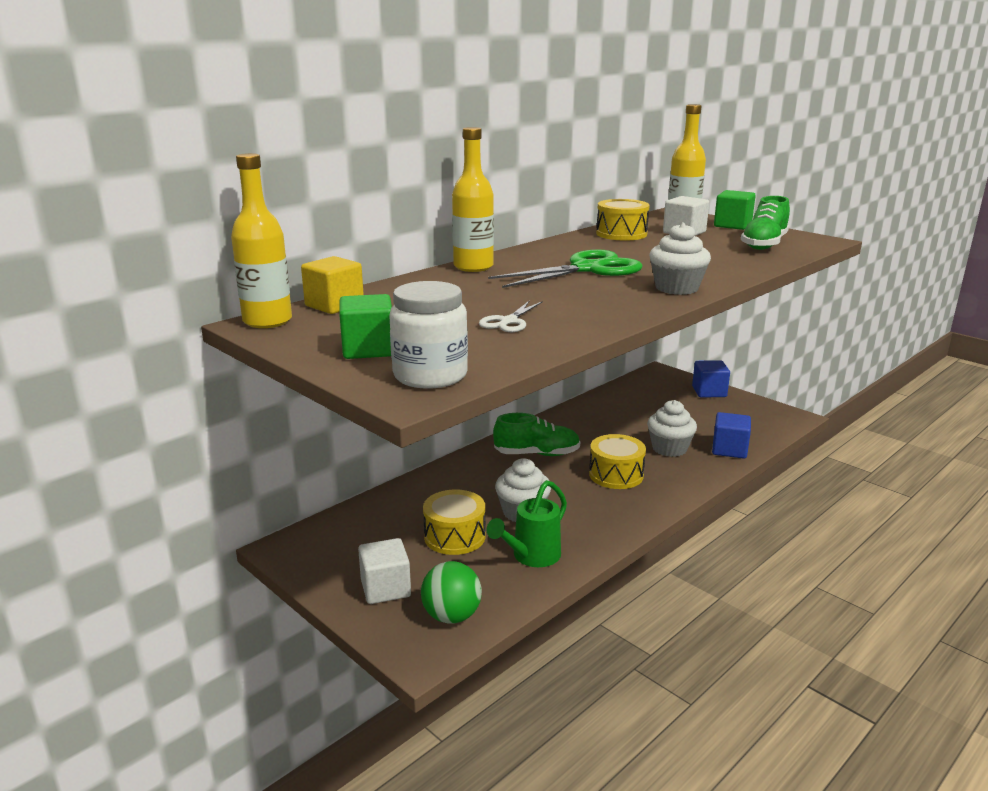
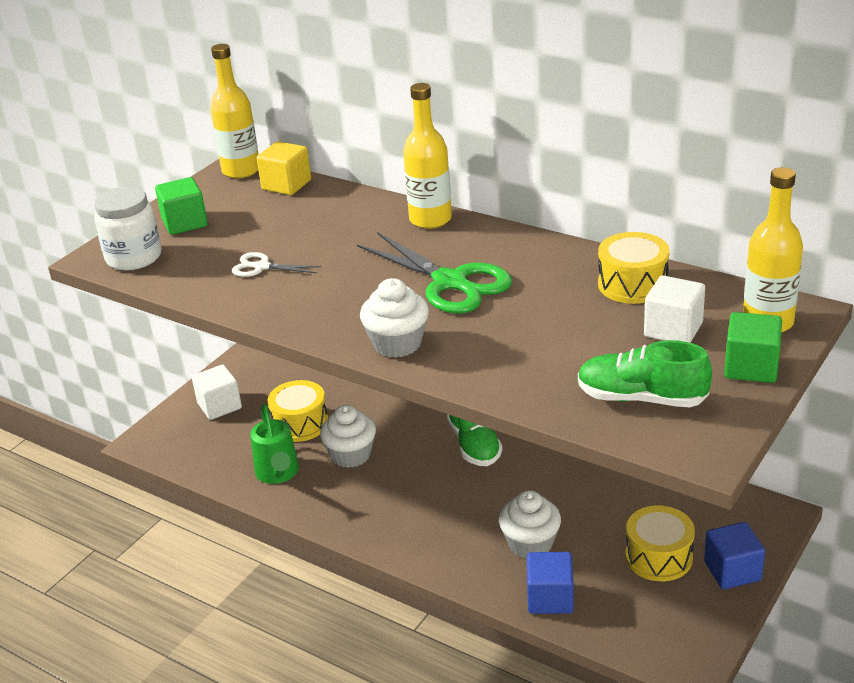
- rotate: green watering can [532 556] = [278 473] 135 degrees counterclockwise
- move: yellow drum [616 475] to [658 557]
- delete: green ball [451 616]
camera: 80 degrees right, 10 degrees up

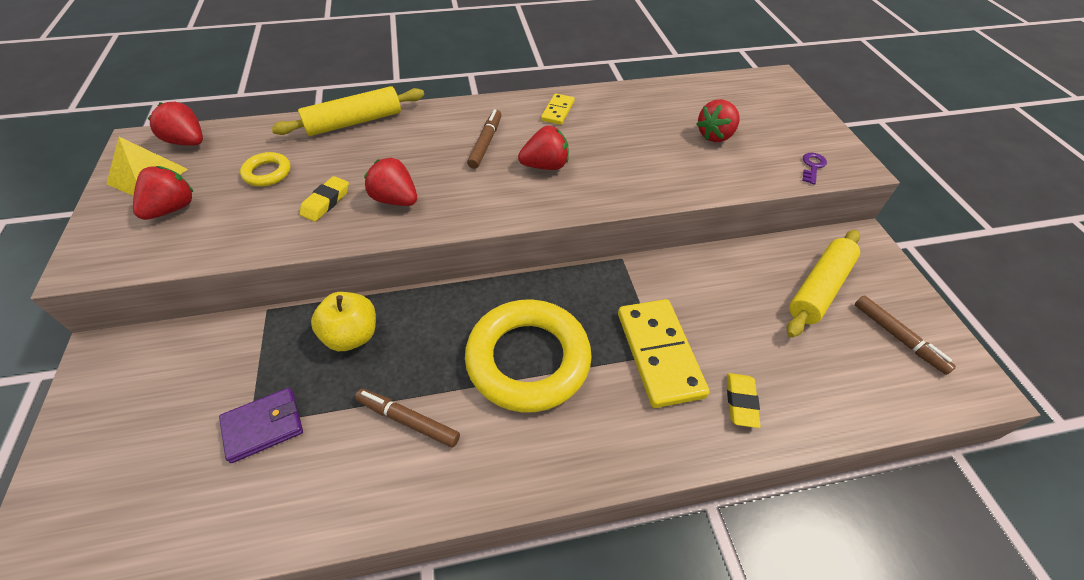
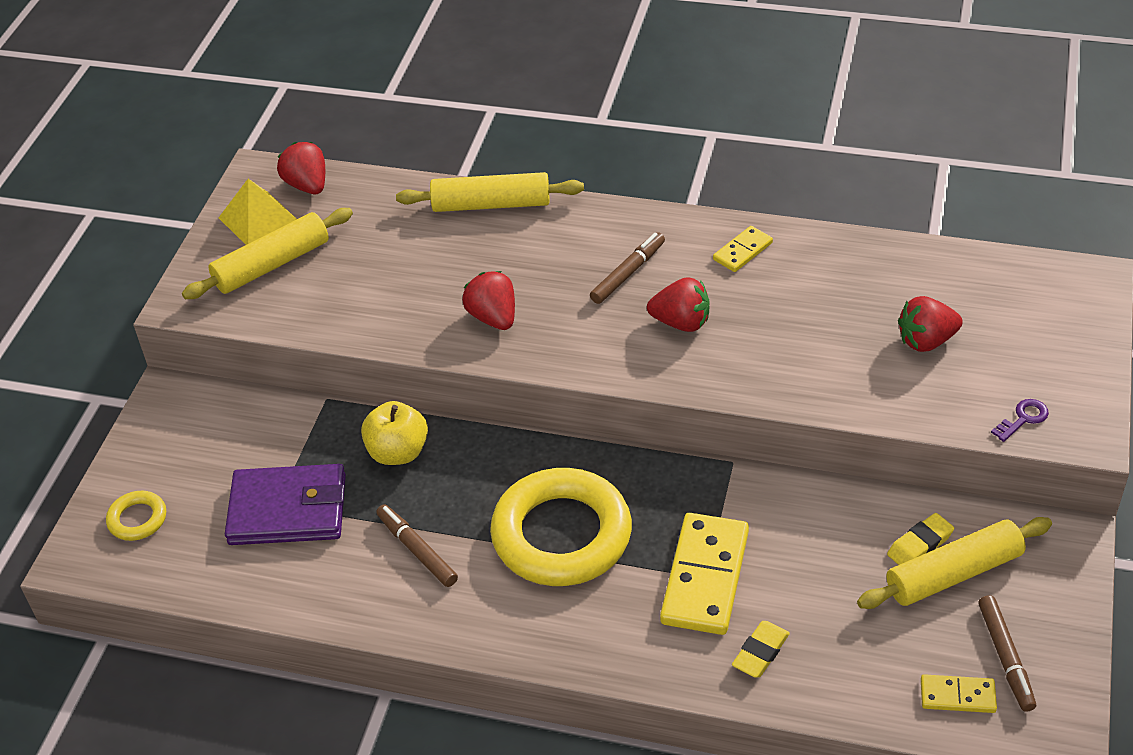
- move: yellow ring [267 173] to [137 519]
- replace: red strawberry [172 209] to yellow rolling pin [272 265]
- resize: purple wallet [263 426] = [288 509] x1.62
- move: yellow eraser [326 202] to [920 545]
- insert: yellow domino [957 696]
camera: 30 degrees right, 5 degrees down

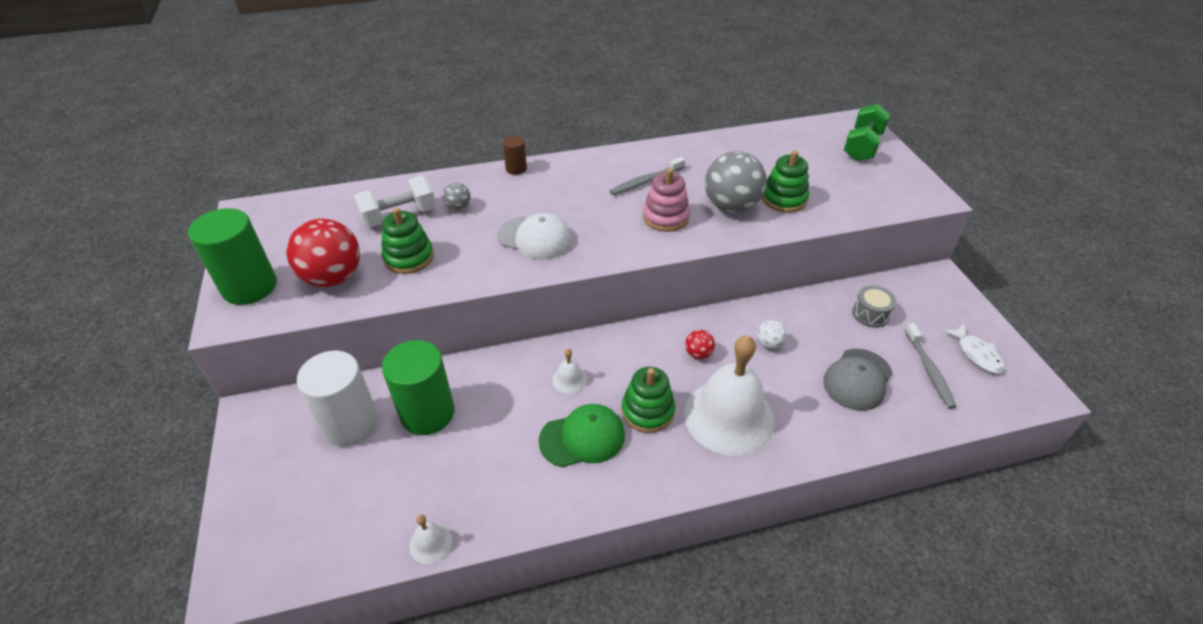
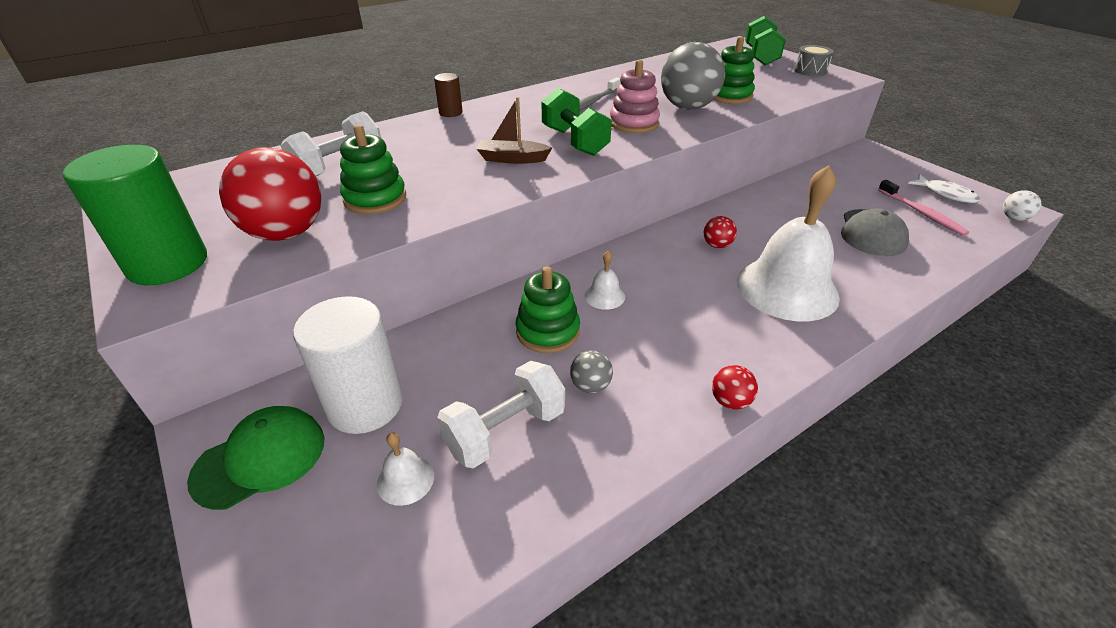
- move: green cap [582 438] to [260 459]
- move: white bell [430 543] to [405 479]
- insert: white dumbbell [505 431]
- replace: white cap [535 238] to brown boat [512 159]
- move: green stacking toy [647 411] to [548 331]
- insert: green dumbbell [574 141]
- move: grey ball [458 207] to [590 386]
- insert: red ball [730 401]
- move: grey drum [870 314] to [810 71]
- recolor: grey toothbrush [929 370] to pink toothbrush [921 213]
- move: white ball [769 344] to [1014 218]
- delete: green cylinder [427 413]
camera: 20 degrees left, 5 degrees down

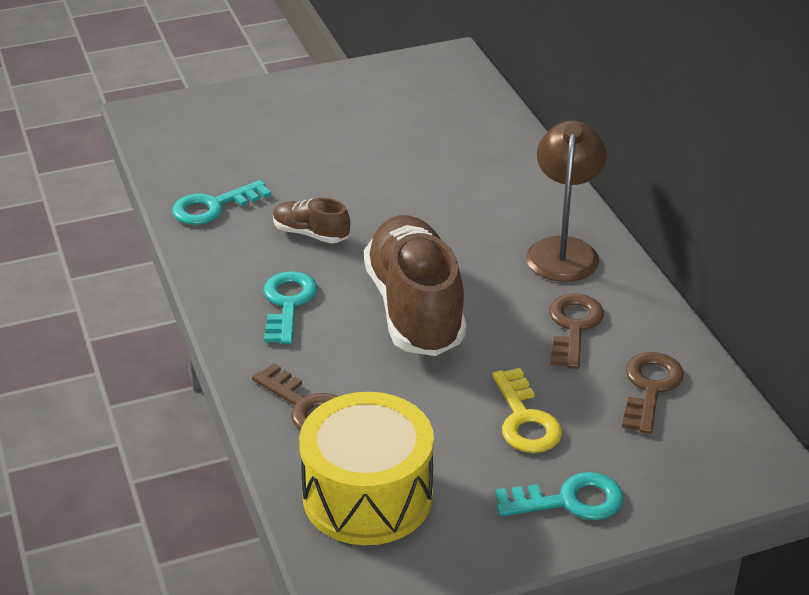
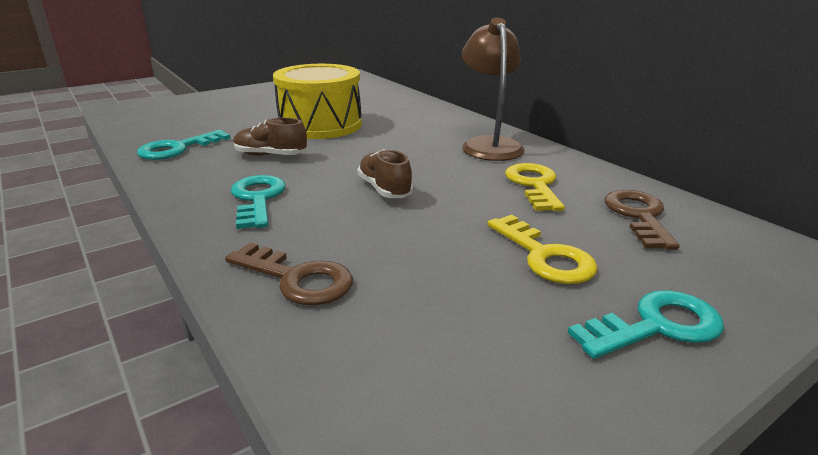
- move: yellow drum [367 496] to [320 125]
- resize: brown shoe [415 309] = [384 189] x0.46
- recolor: brown key [573 327] to yellow key [534 185]
camera: 15 degrees left, 10 degrees down

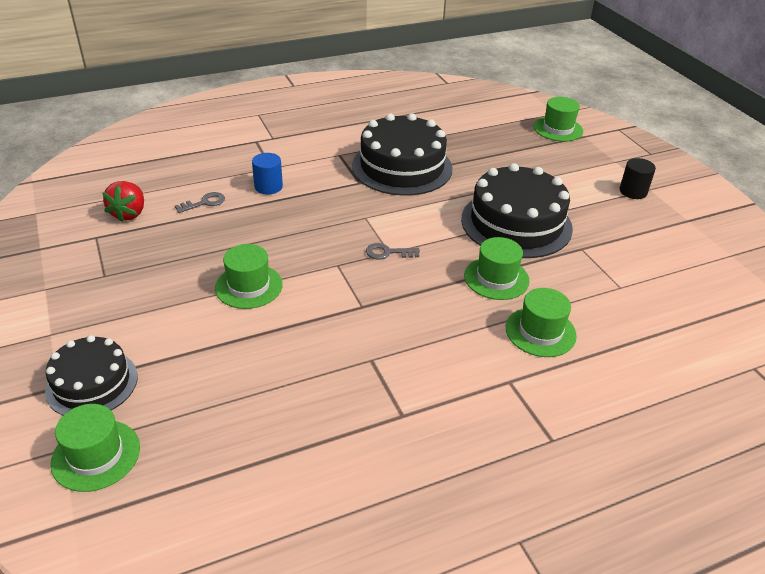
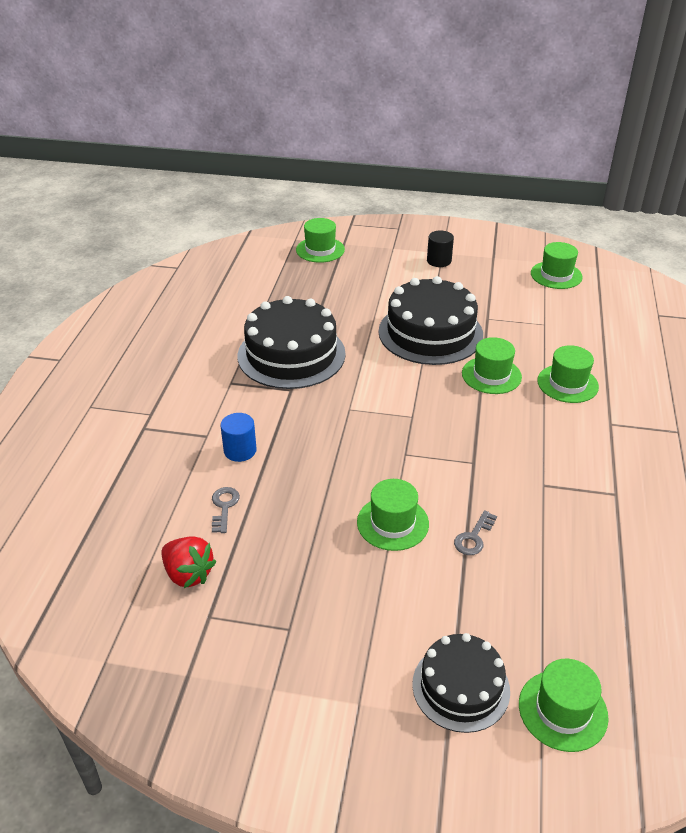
- move: grey key [388 253] to [474 537]
- insert: green hat [556 275]
camera: 55 degrees left, 0 degrees up

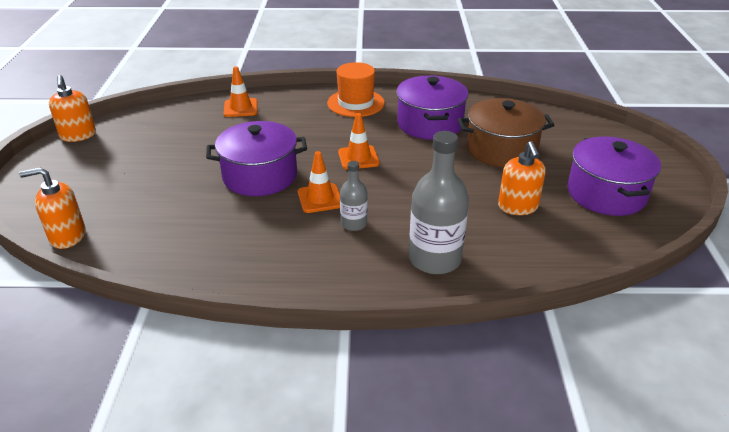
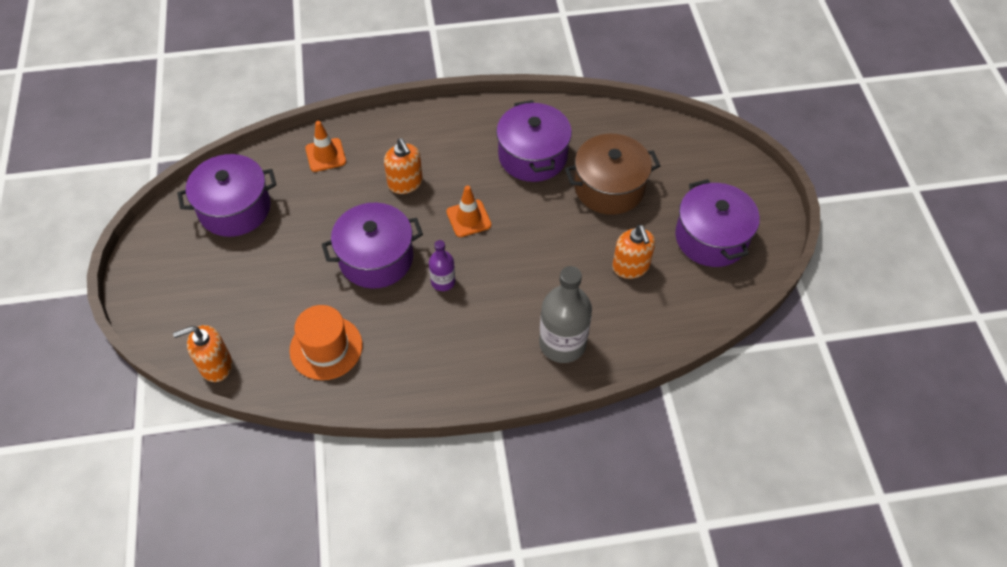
- insert: purple pot [234 208]
- move: orange hat [356 103] to [326 348]
- move: orange soap dispenser [78 135] to [405 183]
- replace: orange traffic cone [320 198] to purple bottle [443 281]
- delete: grey bottle [354 223]
camera: 10 degrees left, 20 degrees up

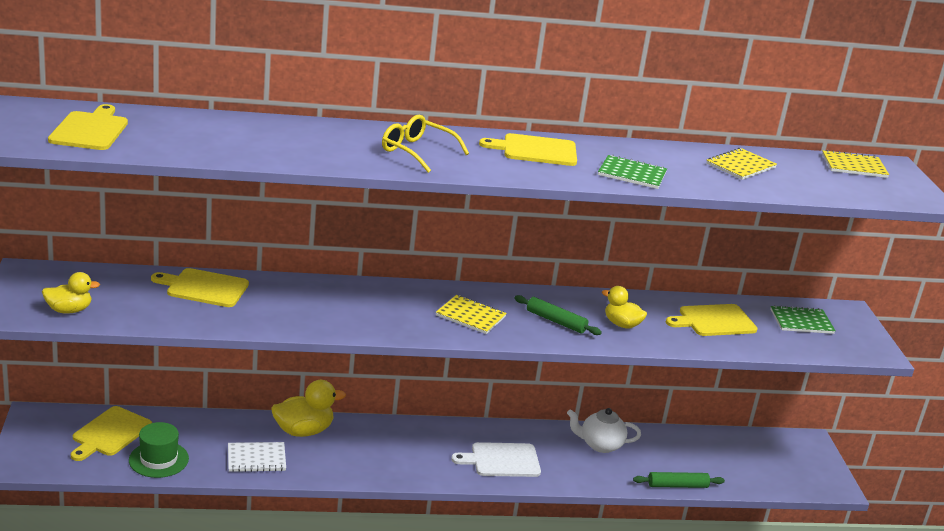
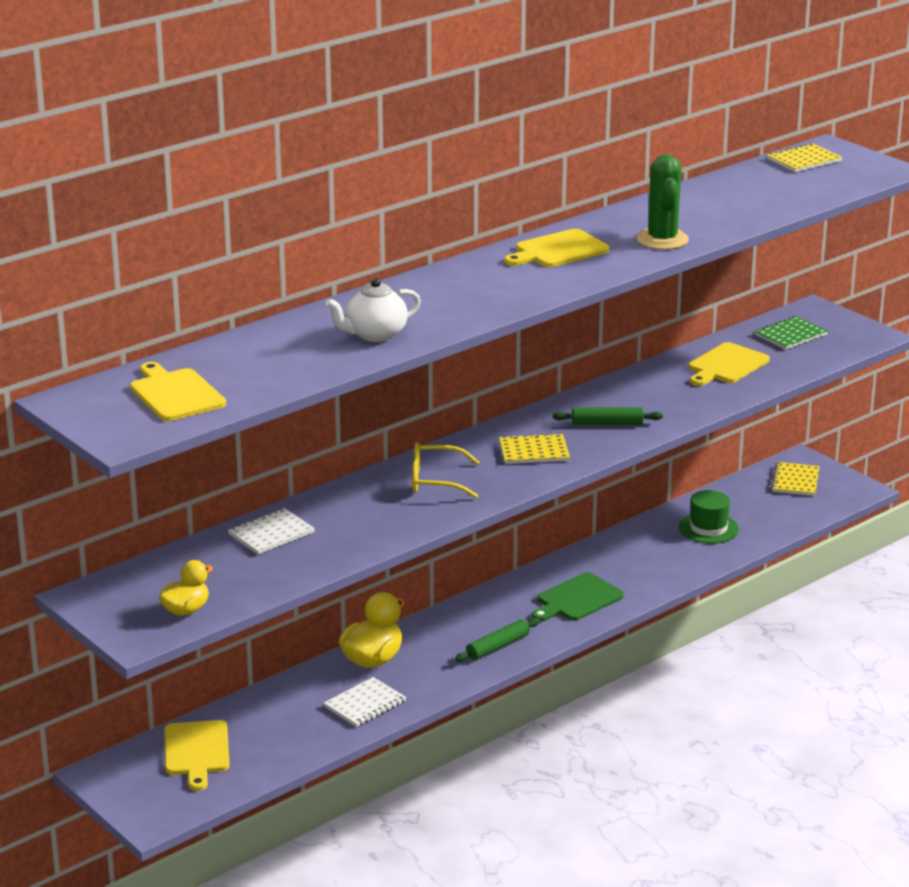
- replace: yellow cutting board [204 288] to white notebook [271 533]
- move: white teapot [600 445] to [374 335]
- move: yellow glasses [418 152] to [436 481]
- move: green rolling pin [677 485] to [497 646]
- recolor: white cutting board [501 460] to green cutting board [577 599]
- replace: green notebook [632 174] to green cactus [662 240]
- move: green hat [158 459] to [708 528]
- move: yellow notebook [740 166] to [795 481]
- delete: yellow duck [621 324]
camera: 30 degrees left, 0 degrees up

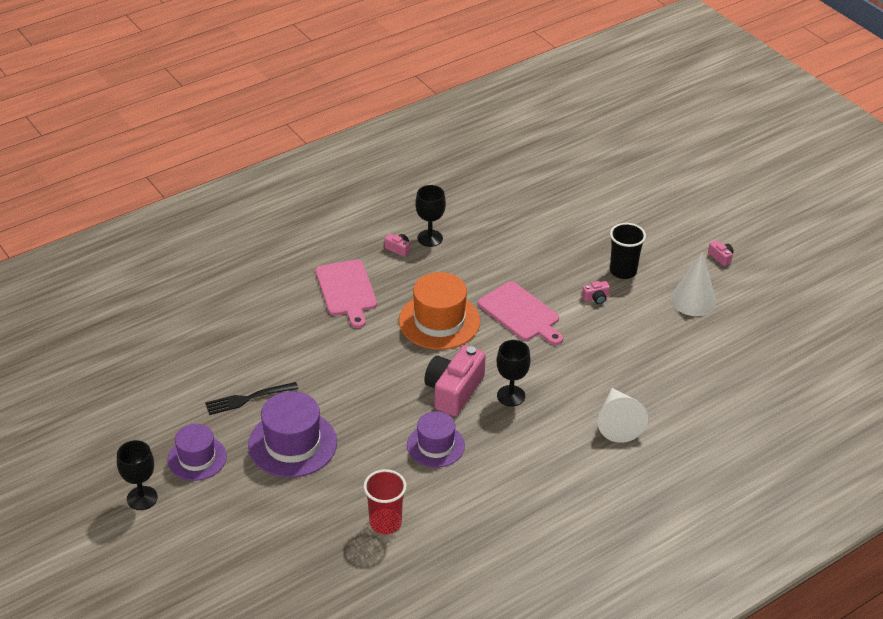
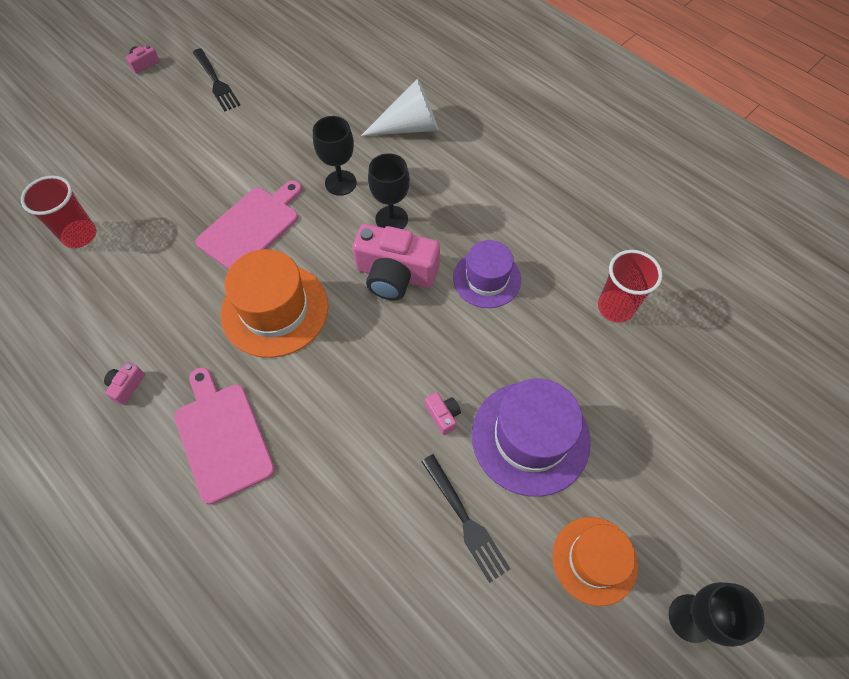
- insert: red cup [80 235]
- rotate: pink cutting board [346 290] = [222 437] 90 degrees counterclockwise
- replace: white cone [693 300] to black fork [216 81]
- move: black goblet [430 238] to [340 183]
- move: pink camera [596 298] to [443 415]
- recolor: purple hat [197 458] to orange hat [594 560]
- delete: black cup [623 271]
camera: 100 degrees left, 20 degrees up

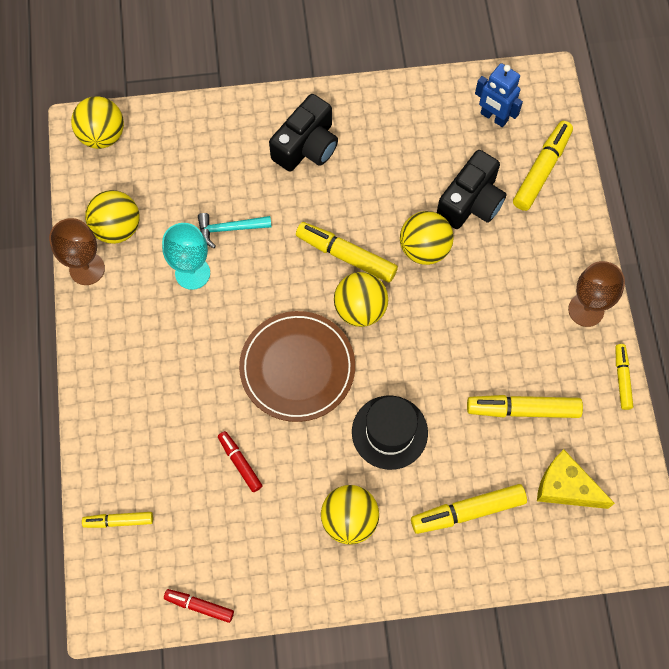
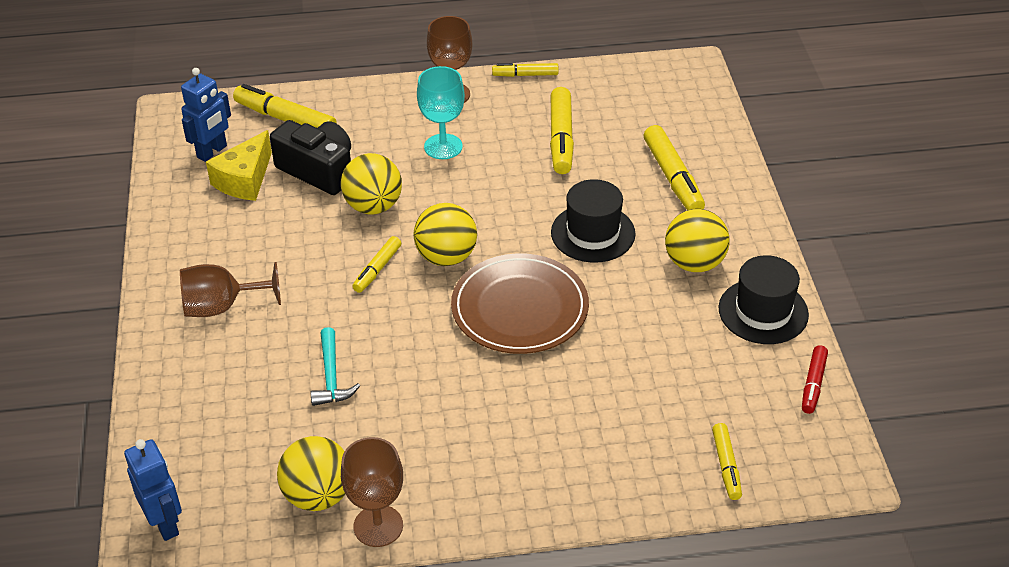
- replace: yellow ball [102 135] to blue robot [165 523]
- replace: black camera [306 146] to brown goblet [222 306]
- move: yellow cheese [565 487] to [244 180]
- resize: yellow marker [346 255] = [377 269] x0.60
- move: turquoise goblet [192 273] to [443 147]
- insert: black hat [763 311]
- delete: red marker [240 463]
camera: 90 degrees left, 25 degrees down

